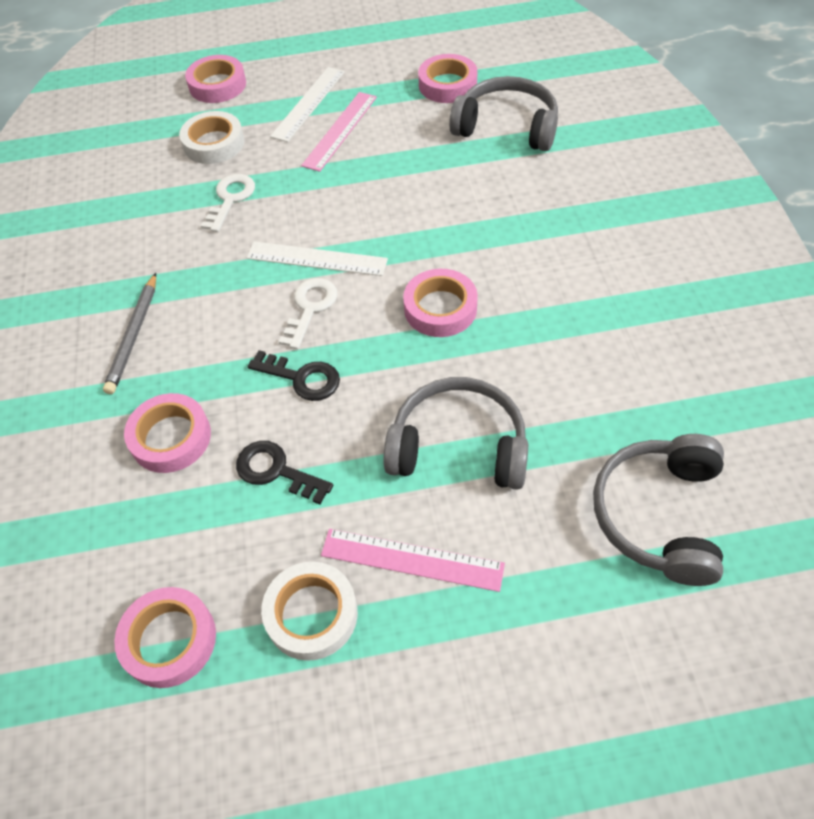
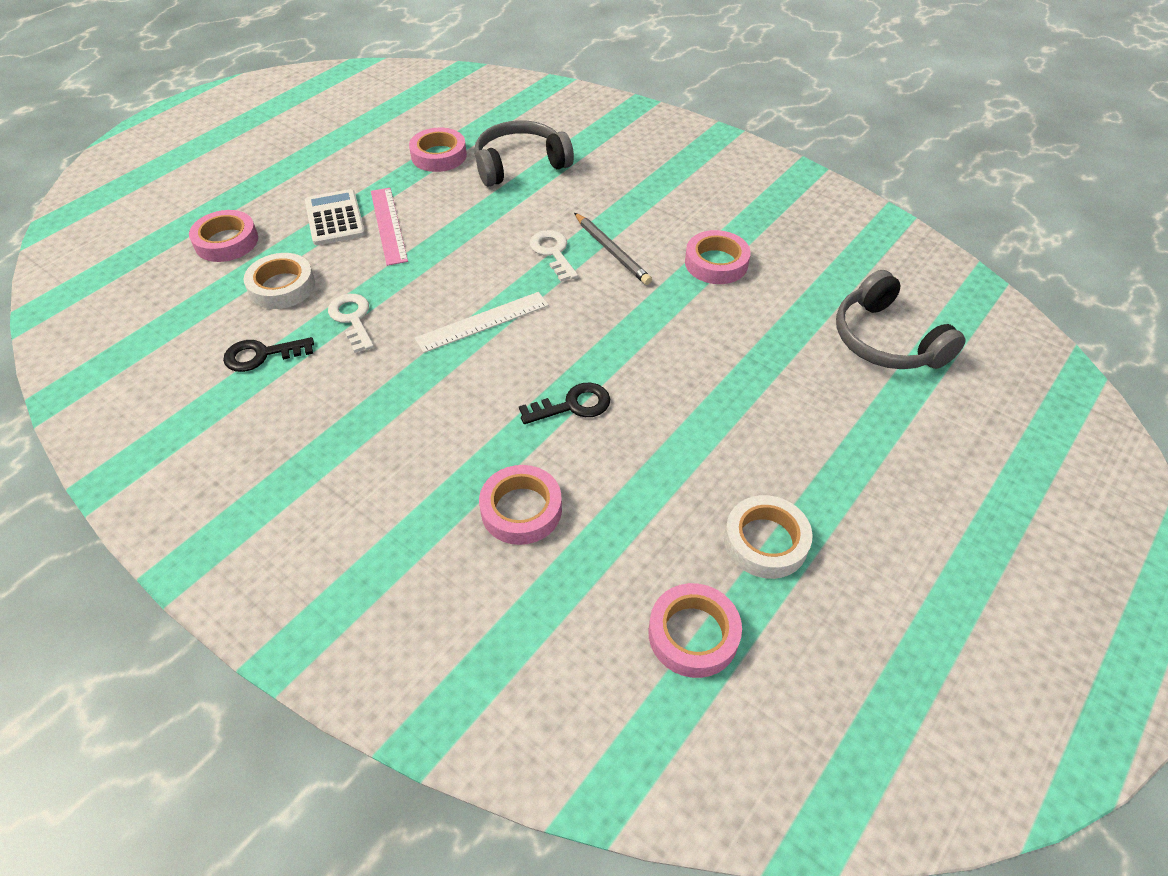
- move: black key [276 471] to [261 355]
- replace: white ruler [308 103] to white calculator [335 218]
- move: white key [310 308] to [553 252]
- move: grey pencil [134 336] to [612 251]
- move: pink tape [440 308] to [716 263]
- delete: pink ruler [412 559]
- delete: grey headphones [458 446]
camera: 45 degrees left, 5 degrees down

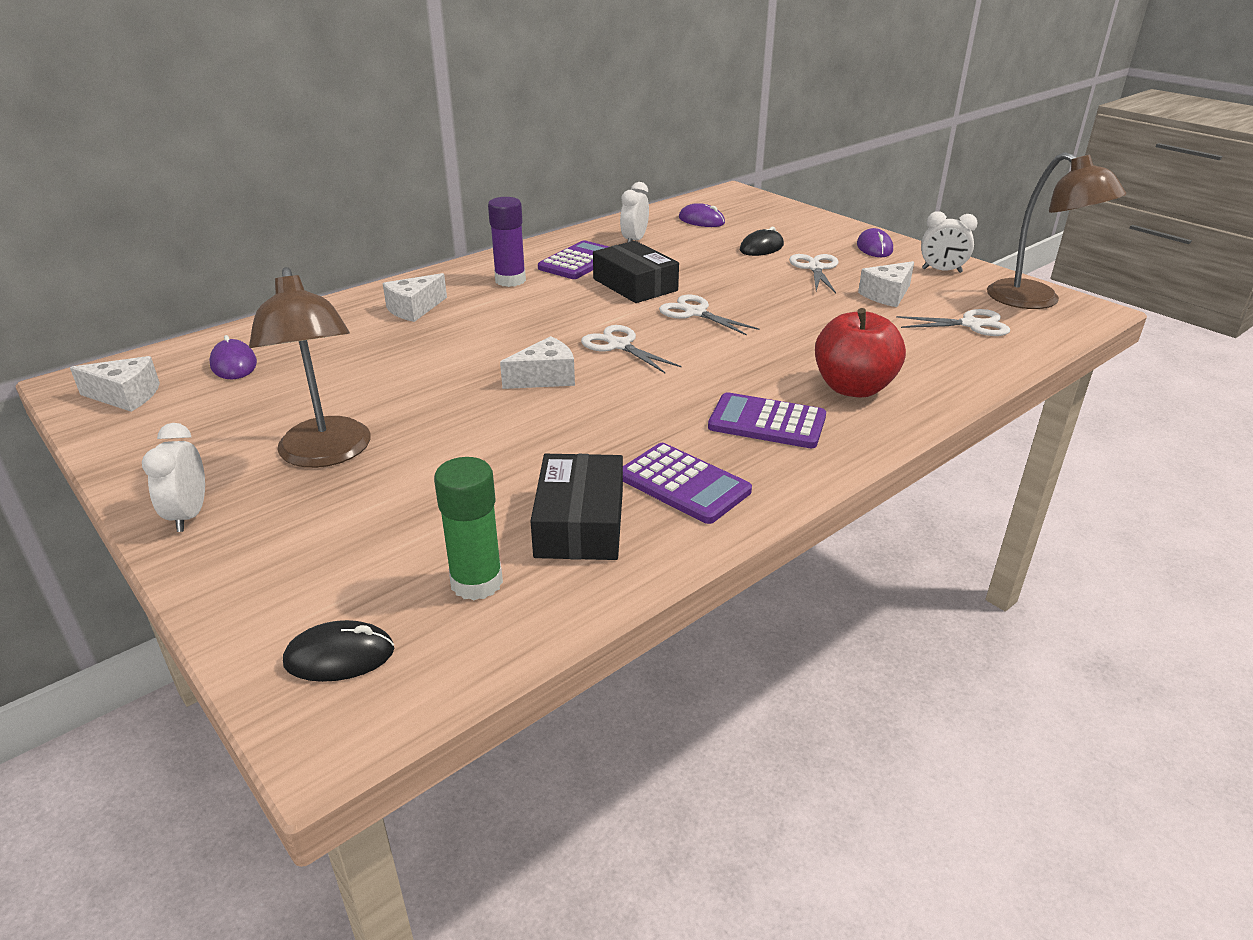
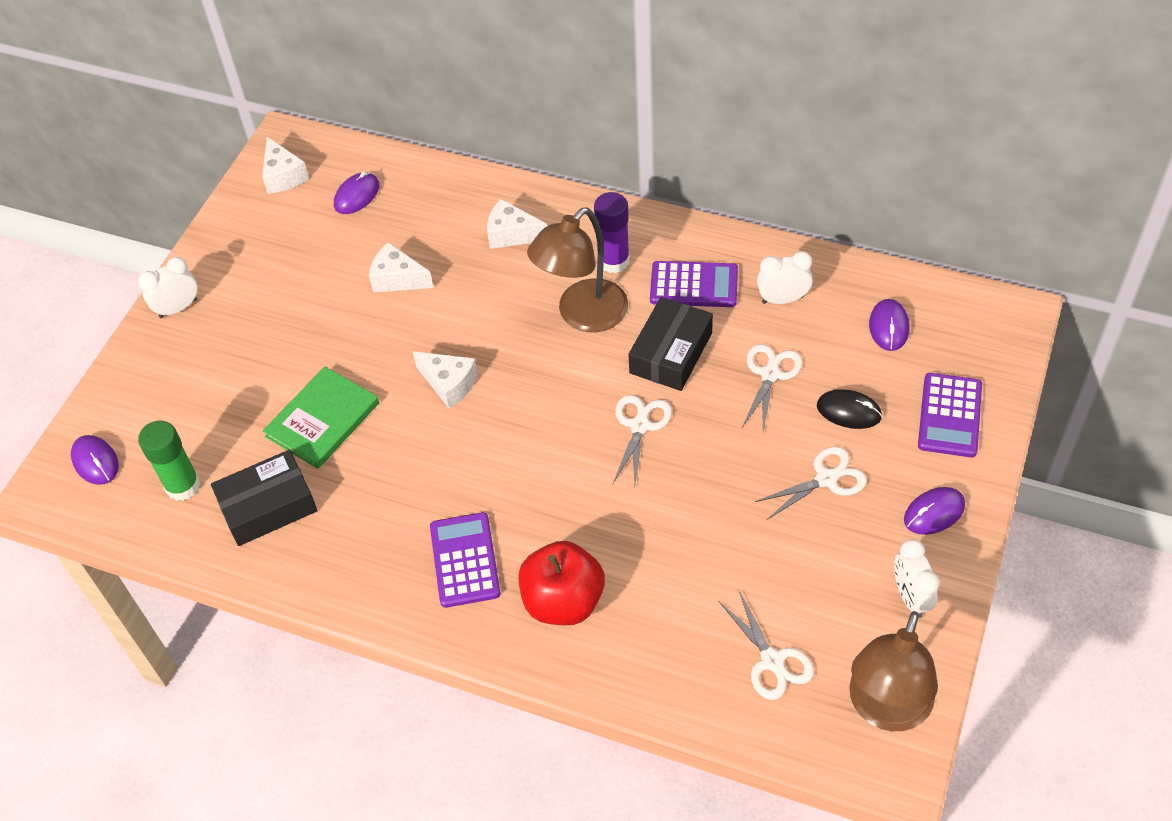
- recolor: black mouse [339 656] to purple mouse [95 461]
- insert: green book [322 420]
- move: white cheese [887 295] to [397 279]
- move: brown lamp [326 454] to [583 316]
- move: white scissors [619 345] to [770 374]
- move: purple calculator [683 484] to [950 416]
camera: 65 degrees right, 20 degrees up

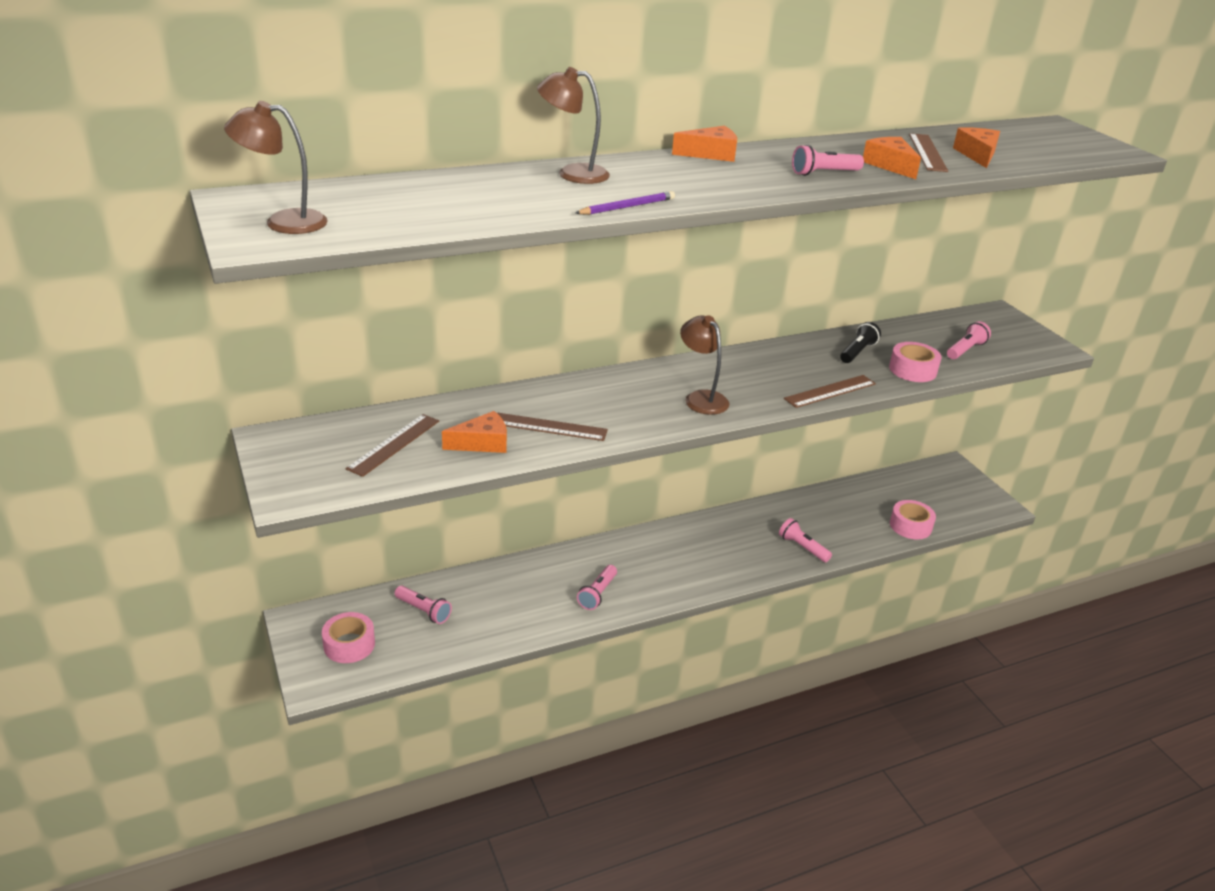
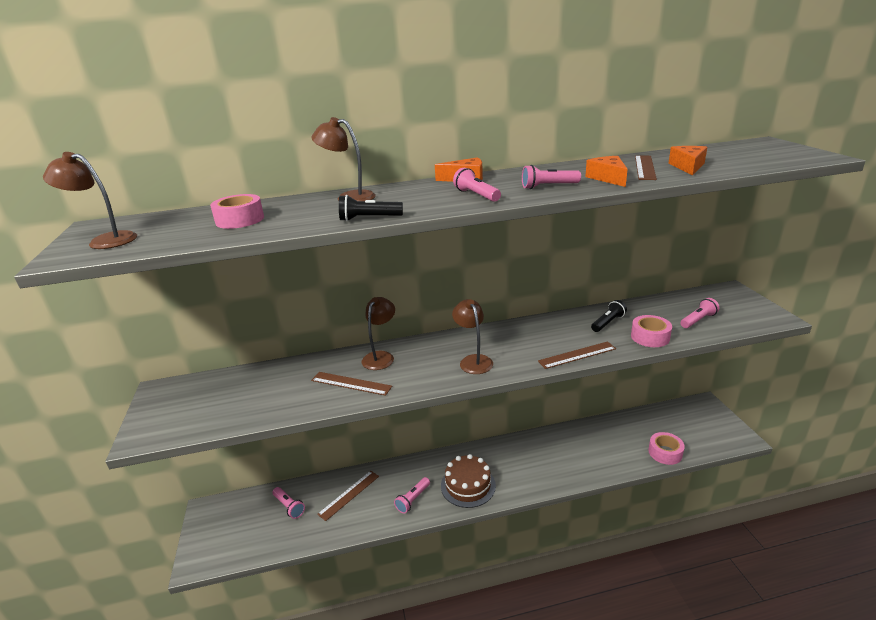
- move: pink tape [349 644] to [240 220]
- move: brown ruler [394 444] to [349 495]
- replace: purple pencil [627 207] to black flashlight [369 218]
- insert: brown lamp [381 357]
- insert: brown cake [468 485]
- move: pink flashlight [802 547] to [476 195]
- delete: orange cheese [482 443]
camera: 15 degrees right, 5 degrees down

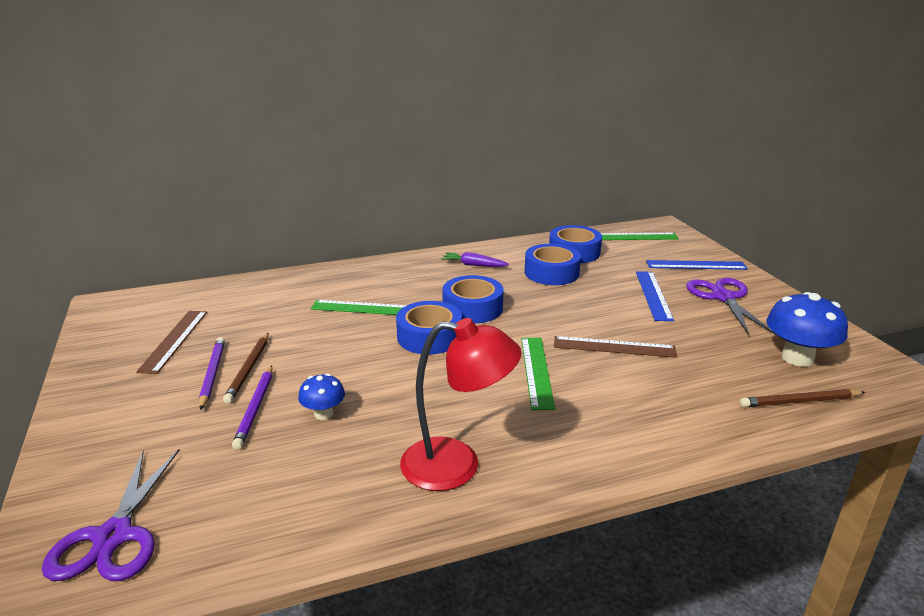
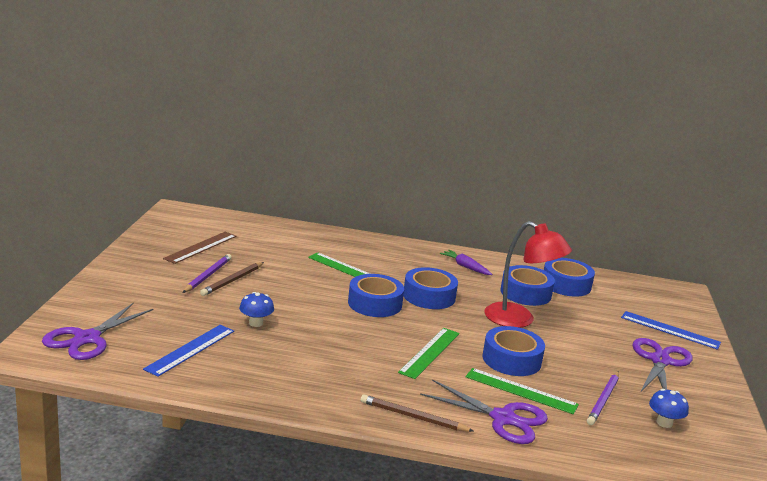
- move: blue ruler [653 295] to [190 349]
- move: brown pencil [800 401] to [413 417]
- insert: purple scissors [503 418]
- move: green ruler [632 237] to [521 391]
- replace: brown ruler [614 347] to blue tape [511 360]
- move: red lamp [457 465] to [519 320]
- move: purple pencil [255 408] to [603 400]
- resize: blue mushroom [797 358] = [664 423] x0.55
camera: 25 degrees right, 5 degrees down

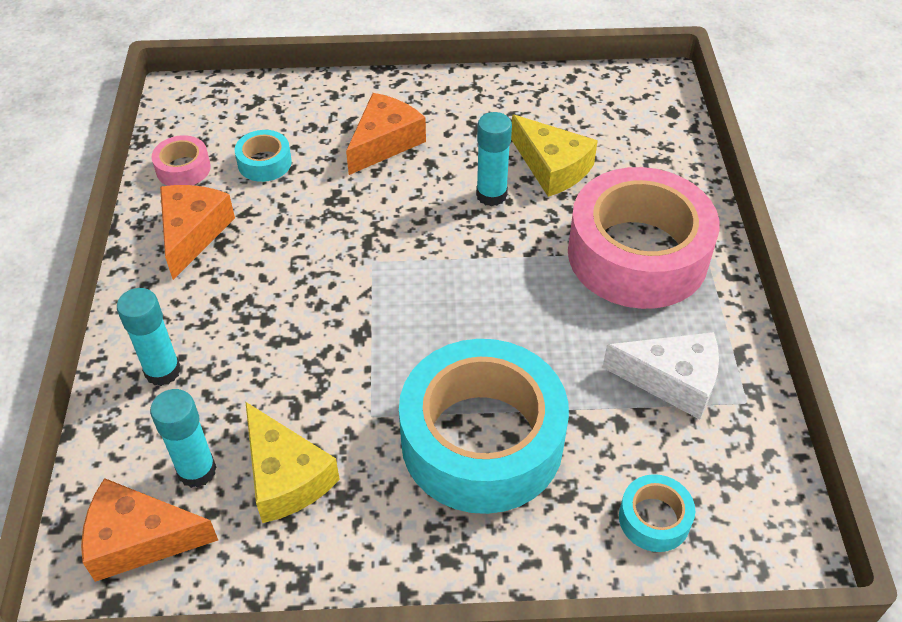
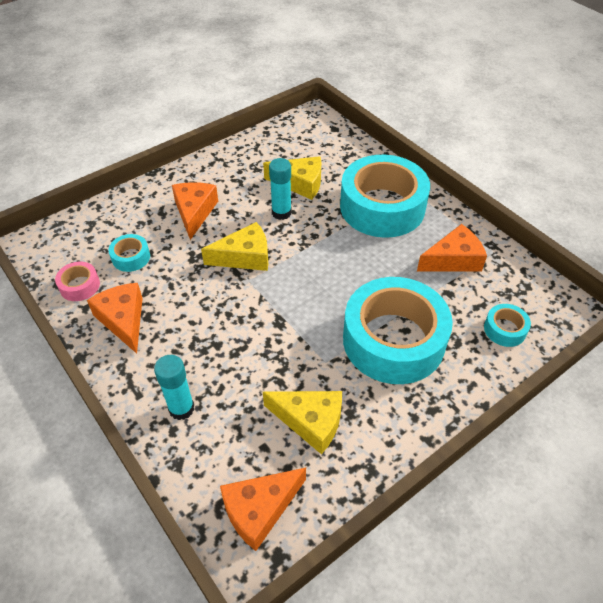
- insert: yellow cheese [245 257]
- recolor: pink tape [637 254] to turquoise tape [382 207]
- recolor: white cheese [672 380] to orange cheese [453 260]
- delete: turquoise glue stick [197 470]
camera: 35 degrees left, 0 degrees up

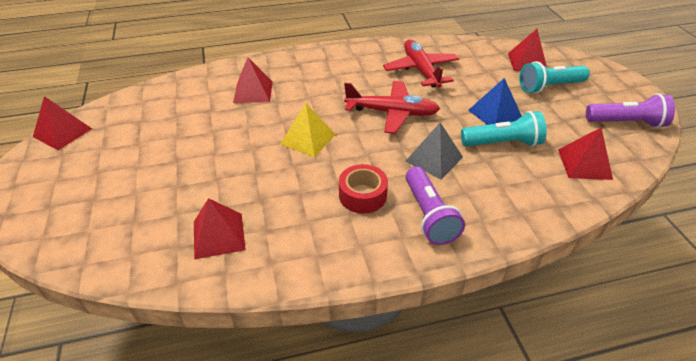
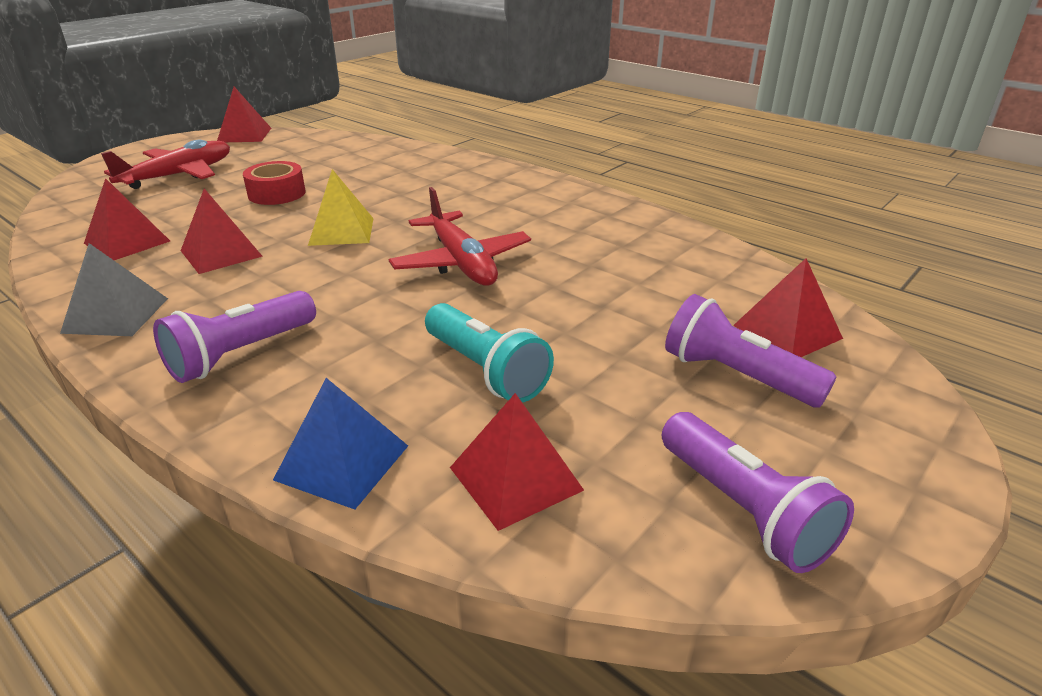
- move: grey pyramid [434 159] to [116 315]
- move: red plane [421 70] to [178 175]
- move: red pyramid [253 92] to [221 253]
- move: red tape [362 195] to [277 193]
- move: blue pyramid [495 114] to [342 462]
- recolor: turquoise flashlight [549 87] to purple flashlight [736 376]
camera: 55 degrees right, 10 degrees down

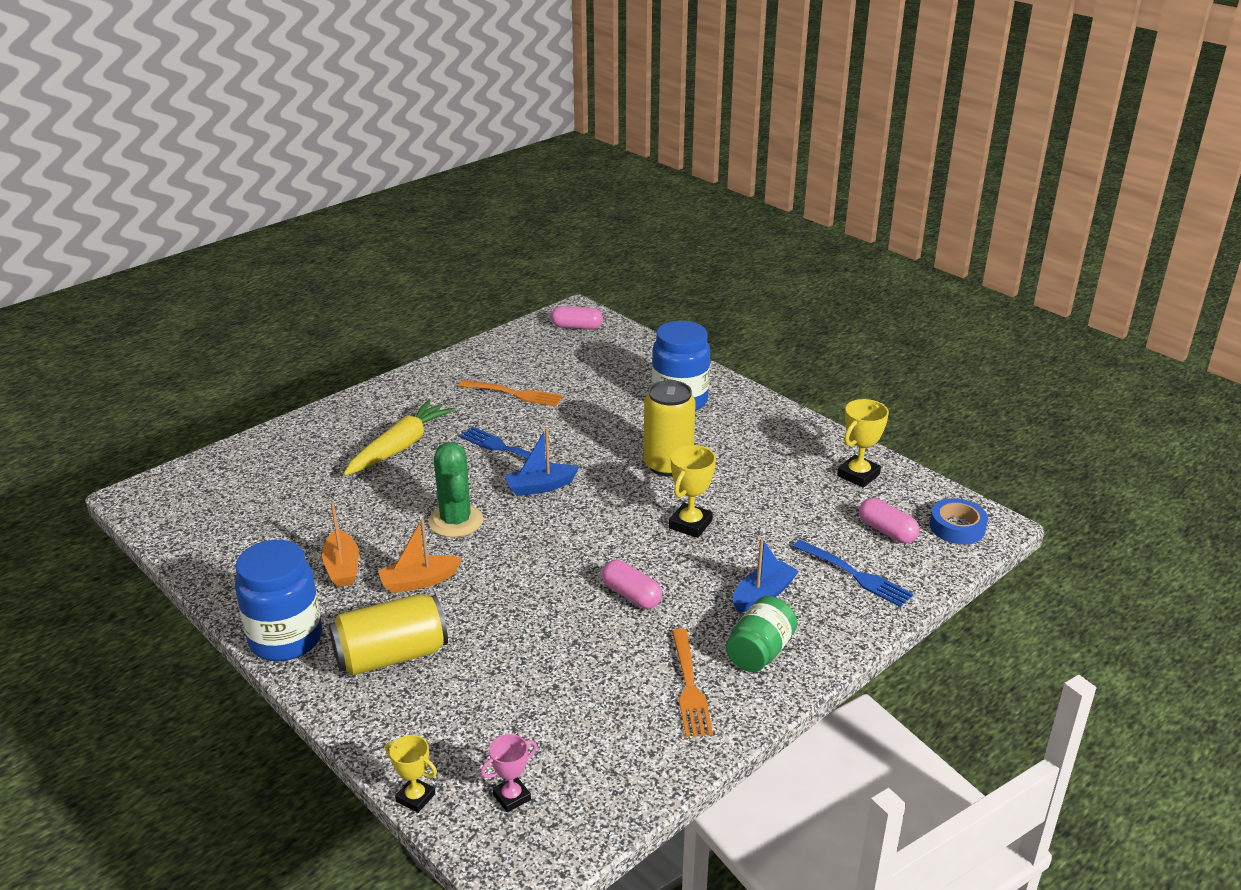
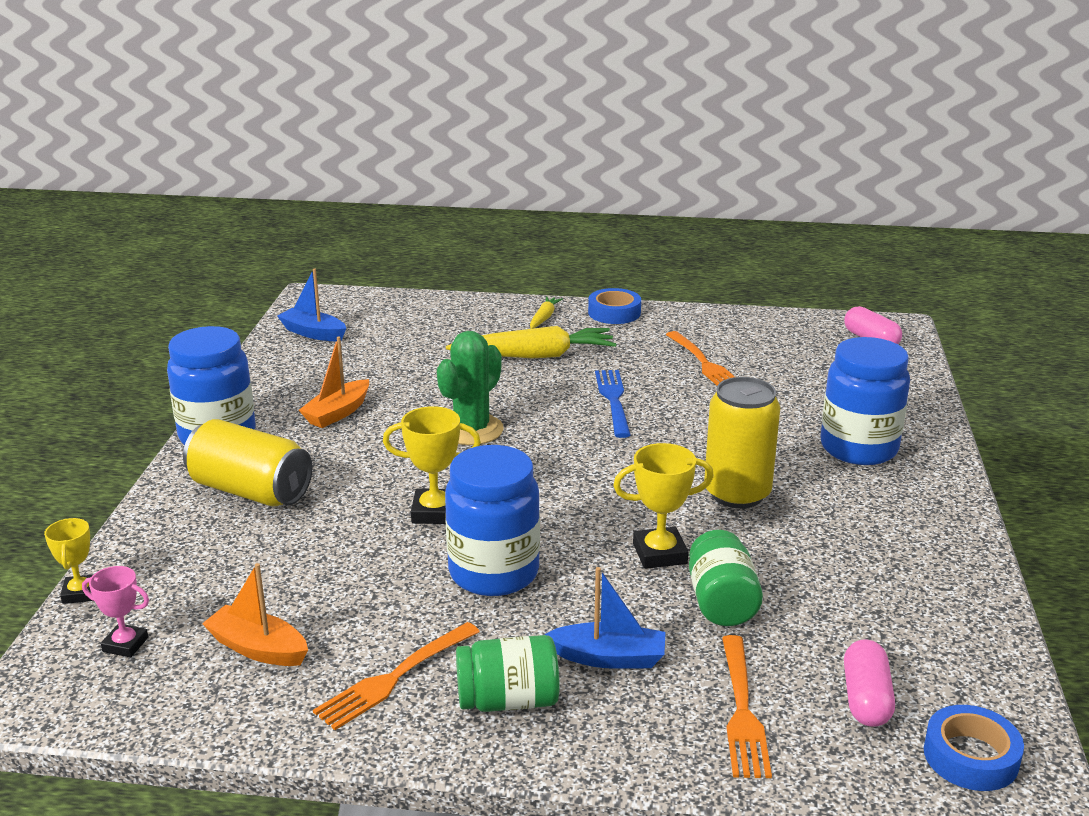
- move: orange boat [419 581] to [258 648]
- move: blue boat [540 487] to [313 333]
- move: yellow trophy [858 475] to [435 512]
- replace: pink capsule [631 595] to blue jar [494 573]
- insert: yellow carrot [544 318]
- insert: blue tape [614 313]
- insert: green jar [721 602]
- recolor: blue fork [854 575] to orange fork [742 710]
camera: 50 degrees right, 5 degrees down

